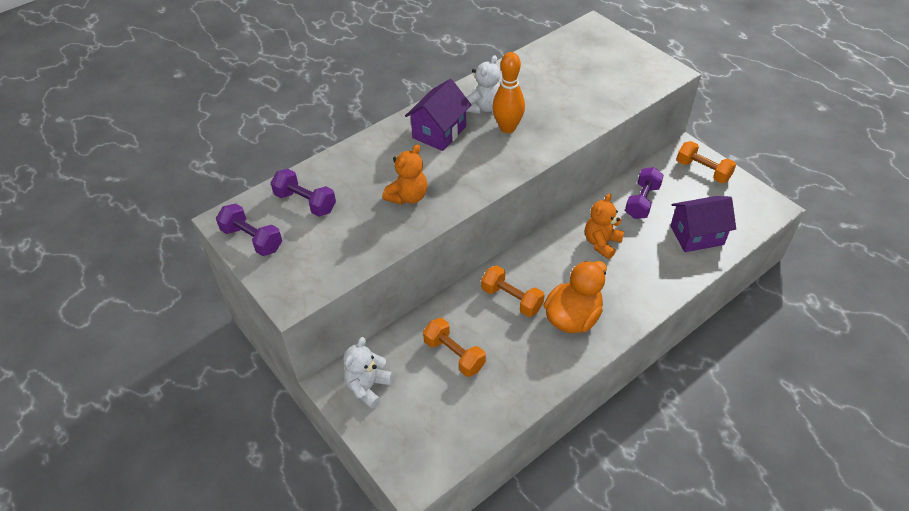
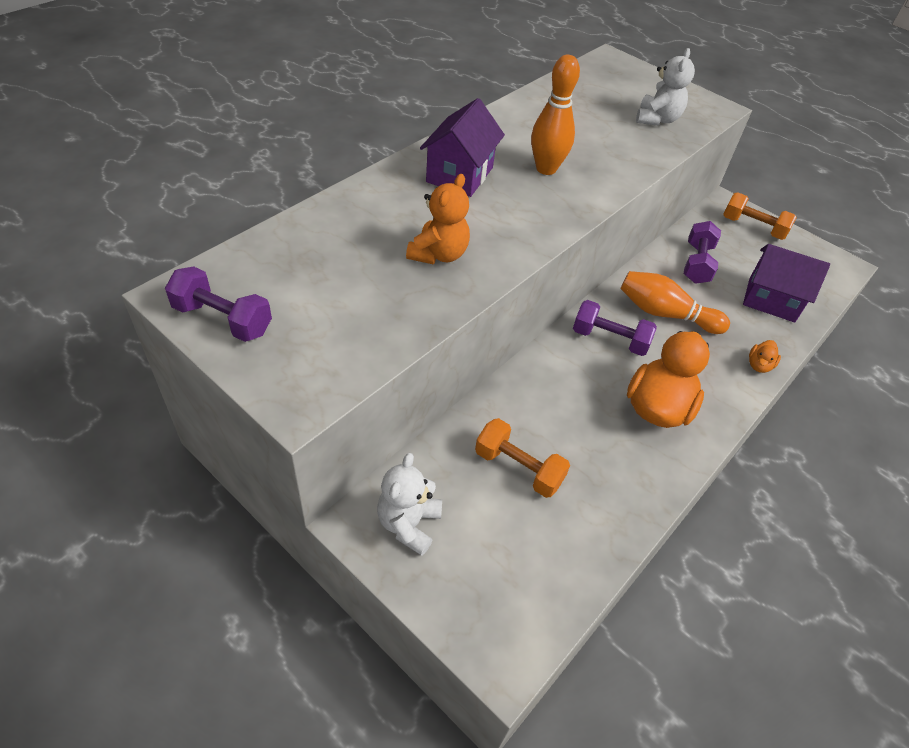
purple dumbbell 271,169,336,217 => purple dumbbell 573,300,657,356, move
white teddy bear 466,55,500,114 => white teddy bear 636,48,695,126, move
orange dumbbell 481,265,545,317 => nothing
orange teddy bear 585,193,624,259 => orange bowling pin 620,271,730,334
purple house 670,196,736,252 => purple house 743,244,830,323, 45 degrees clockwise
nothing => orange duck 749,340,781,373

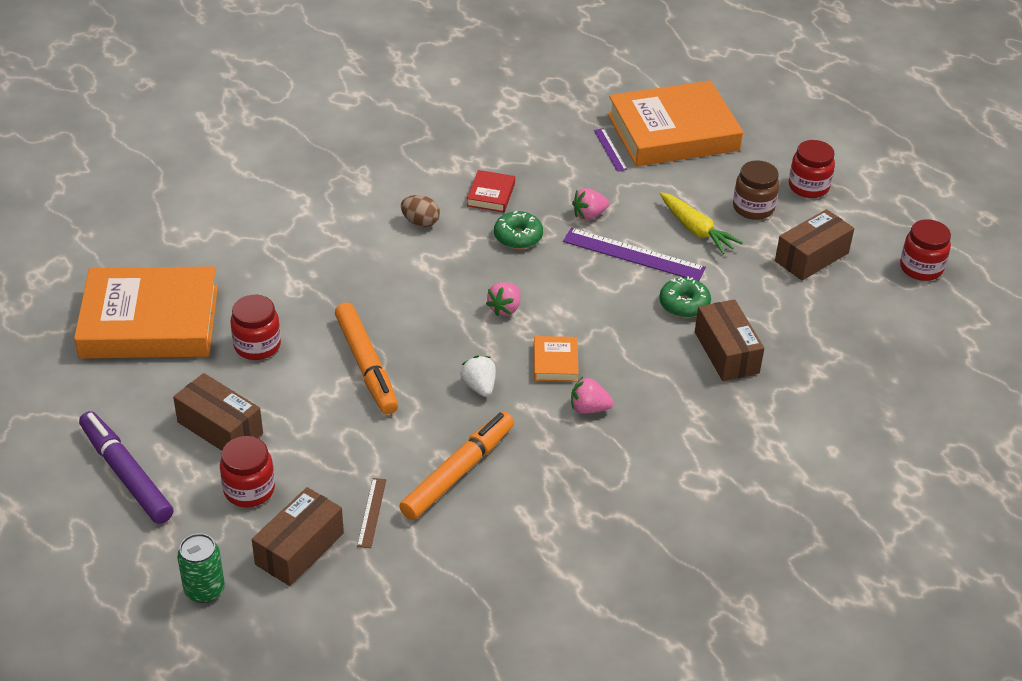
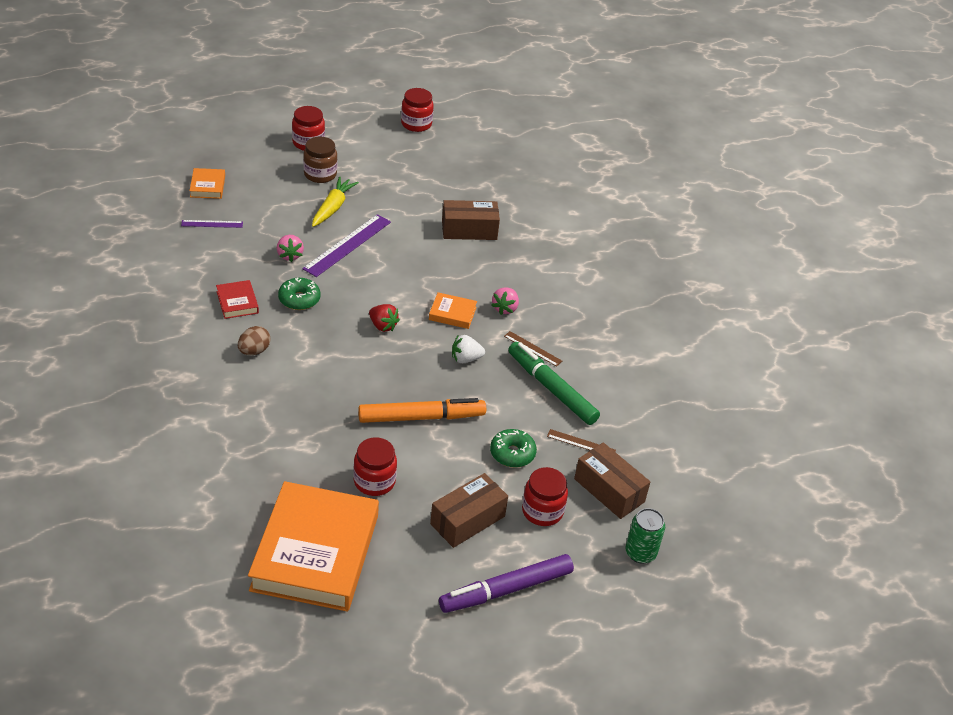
orange marker 399,412,514,520 => green marker 508,342,600,425
red book 467,170,515,212 => red book 216,280,259,319, 45 degrees clockwise
pink strawberry 486,282,520,316 => red strawberry 369,304,400,332
orange book 608,81,743,166 => orange book 189,168,225,199, x0.41
green donut 659,276,711,318 => green donut 490,429,537,468, move
yellow carrot 660,192,743,254 => yellow carrot 312,176,359,227, 45 degrees counterclockwise
brown box 775,209,854,281 => nothing
nothing => brown ruler 504,331,562,367

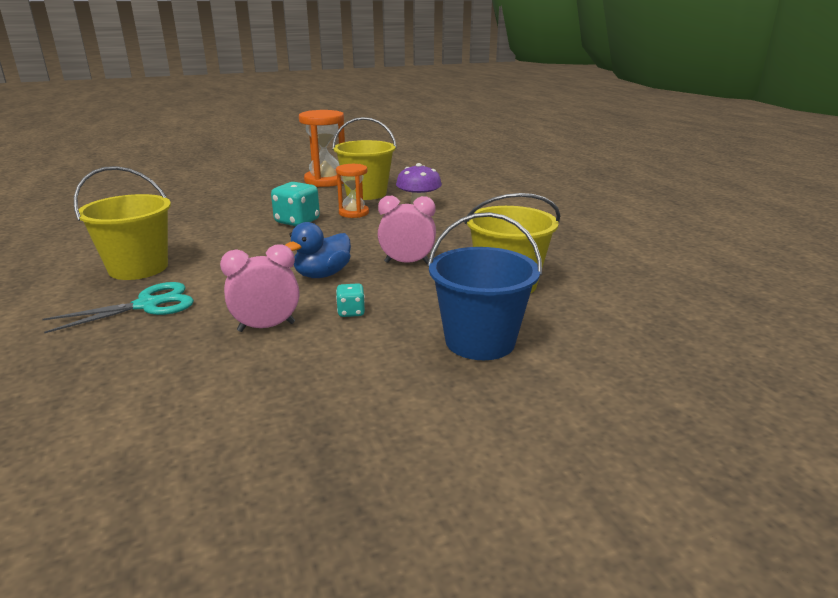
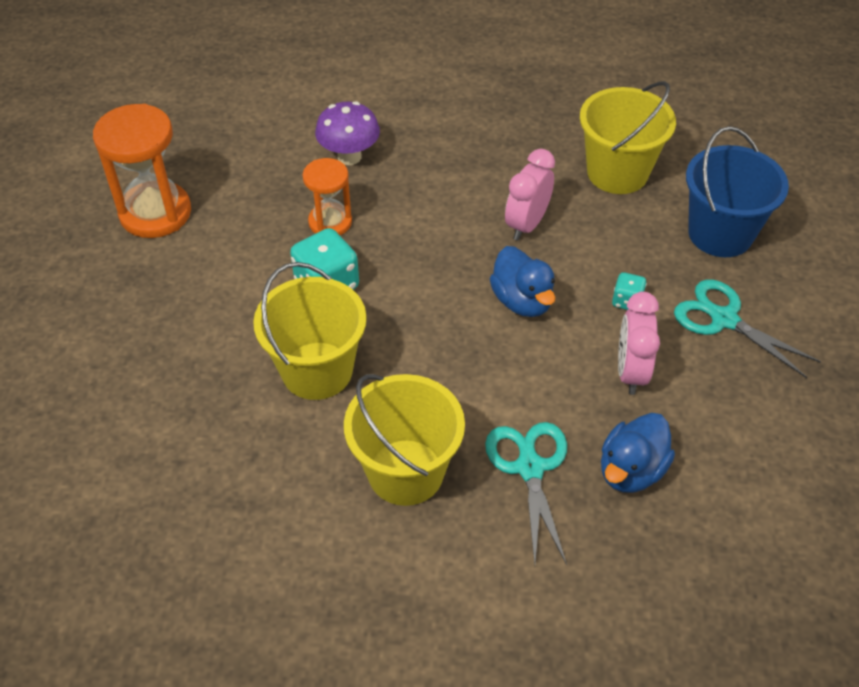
yellow bucket 332,117,397,200 => yellow bucket 253,262,367,400, move
nothing => blue duck 601,413,675,493
nothing => turquoise scissors 674,279,821,378

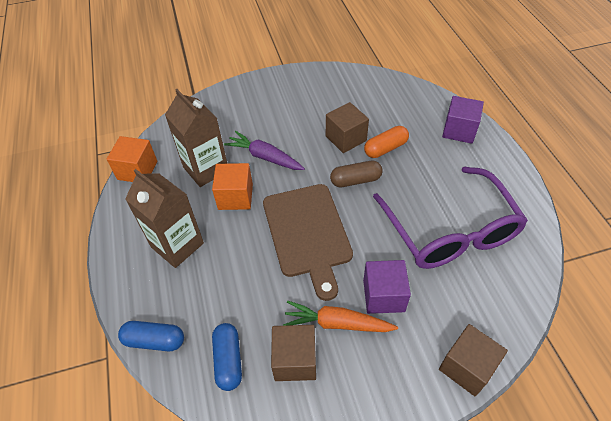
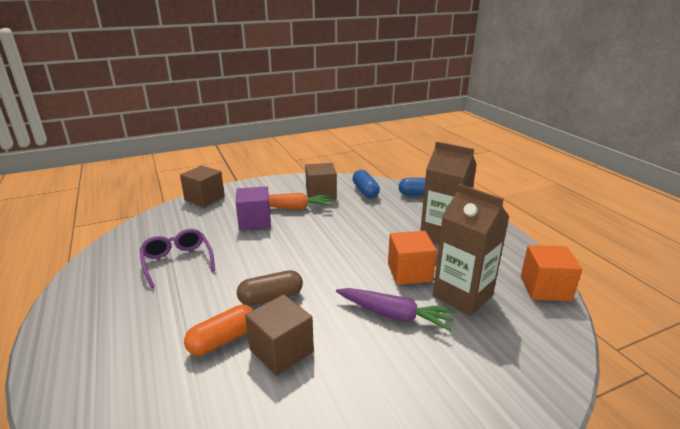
brown cutting board 263,184,353,301 => nothing
purple glasses 373,167,528,269 => purple glasses 140,229,215,288, x0.52
purple cube 442,96,484,144 => nothing

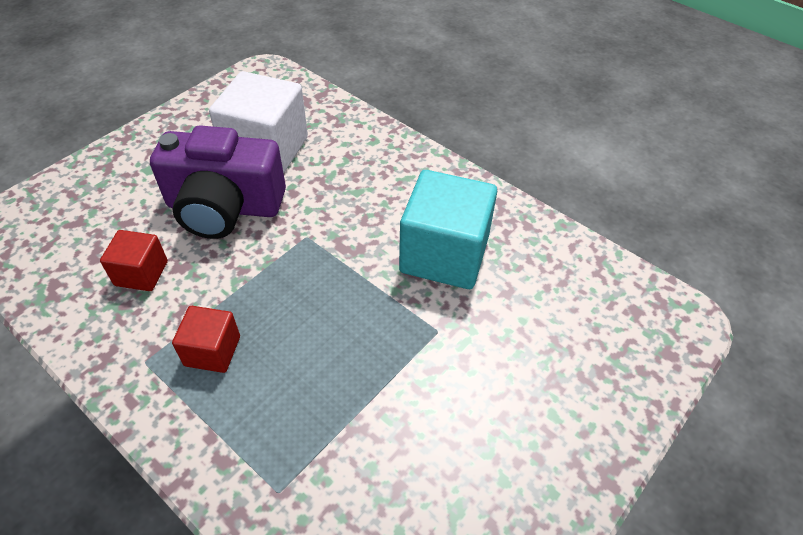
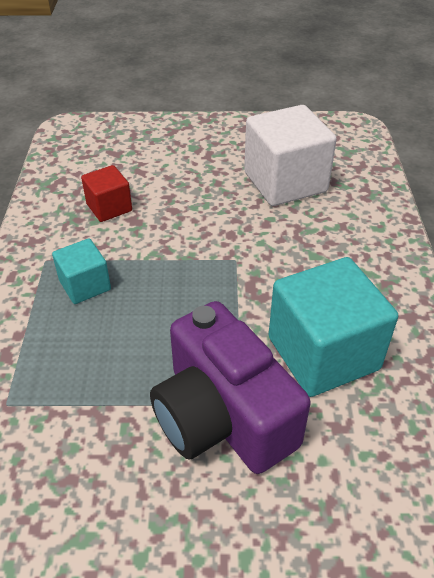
purple camera 150,125,286,239 => purple camera 150,301,311,474, move
red cube 172,306,240,373 => turquoise cube 52,238,111,304

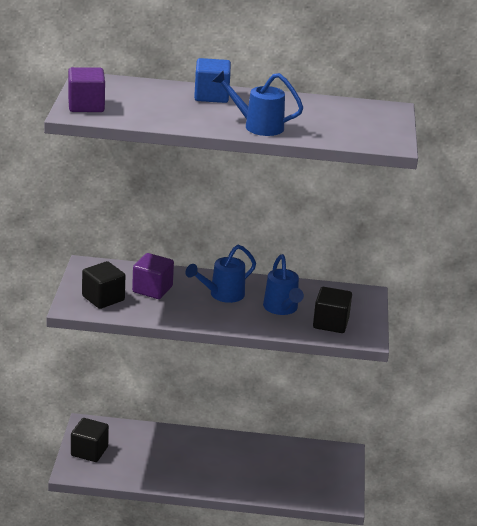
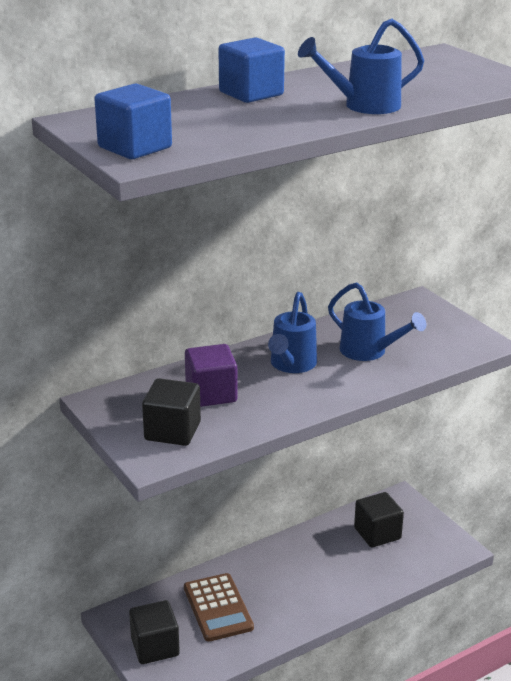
purple cube 68,67,105,112 => blue cube 95,83,172,159
black cube 313,287,352,333 => black cube 354,492,404,548, move
nothing => brown calculator 184,573,254,642

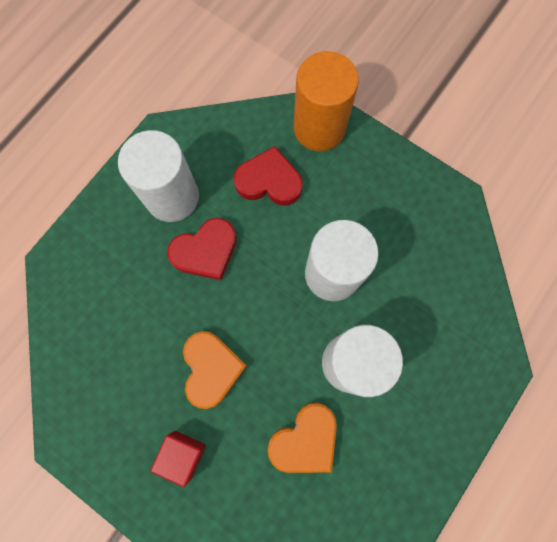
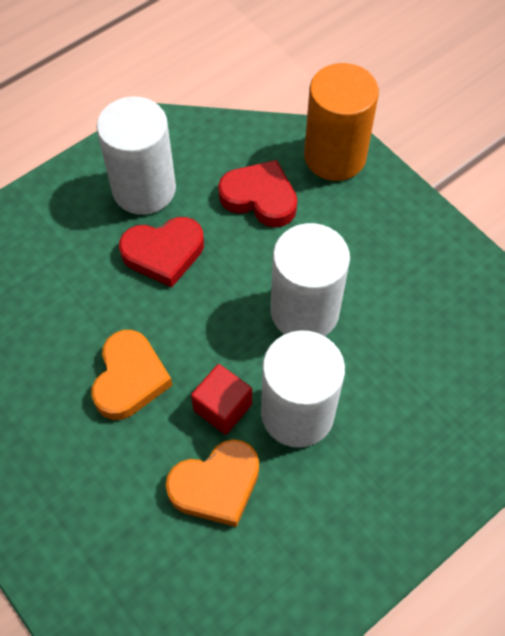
red cube 151,431,206,487 => red cube 191,364,252,435, move

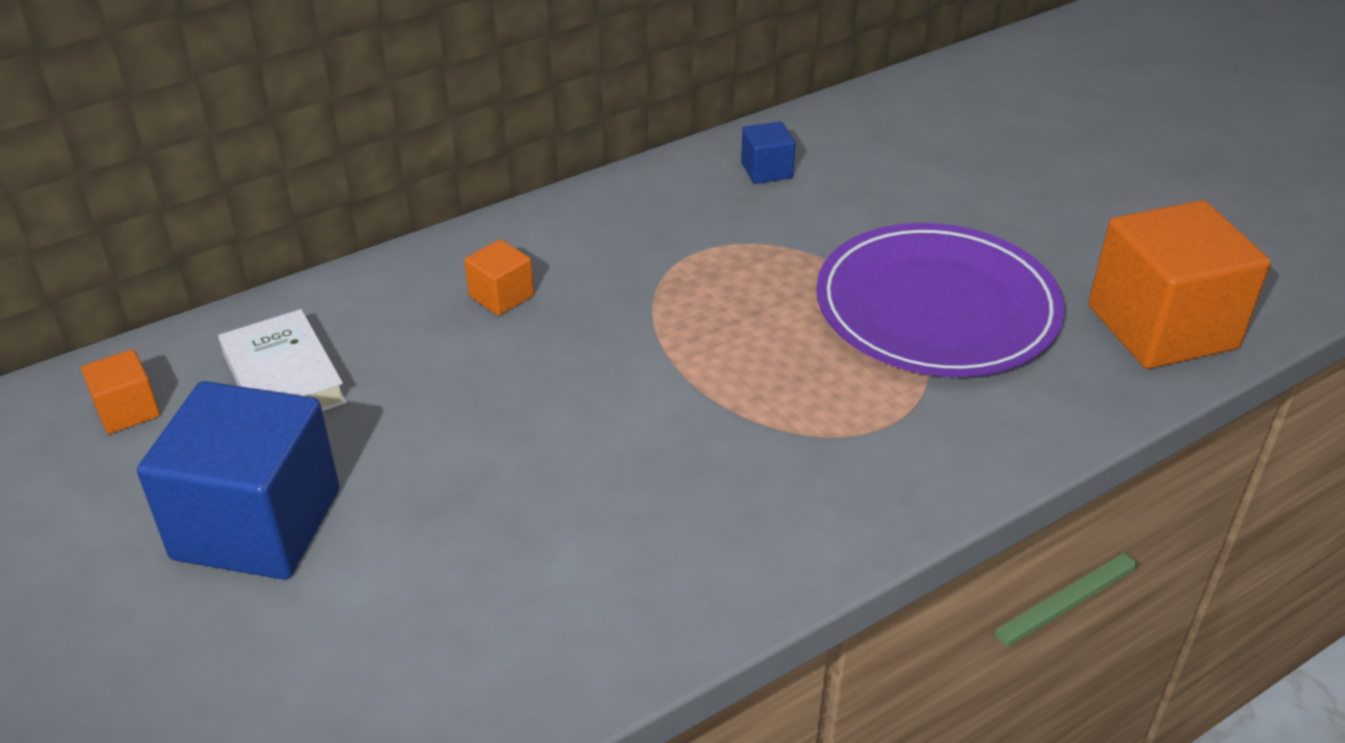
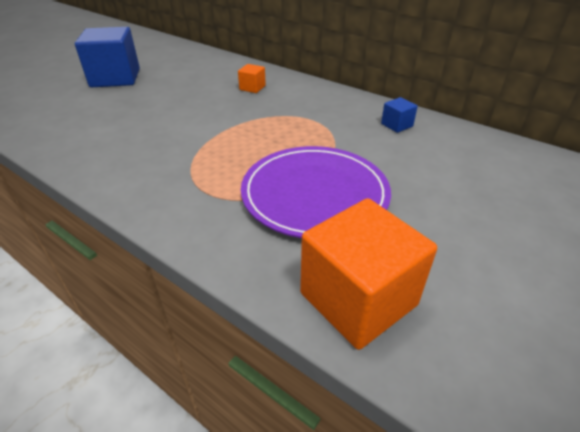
orange cube 81,349,160,434 => nothing
white book 218,309,347,412 => nothing

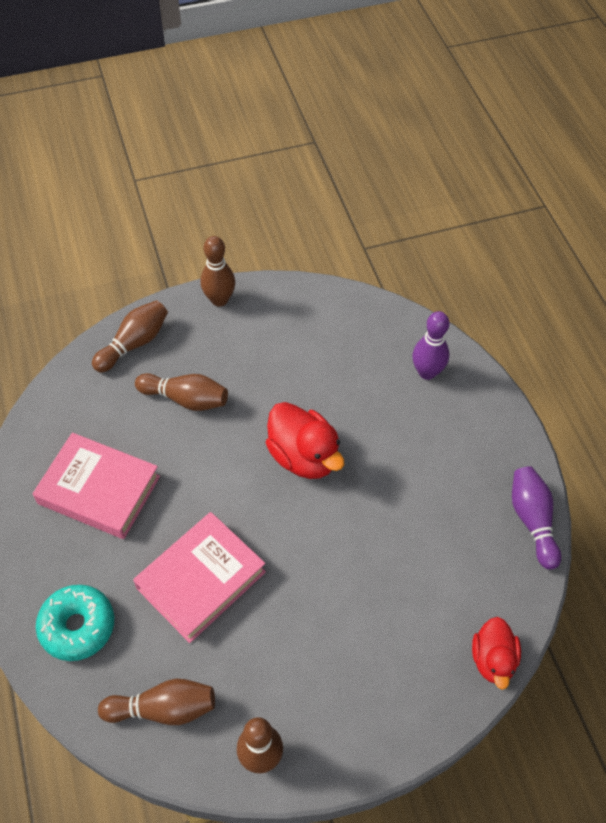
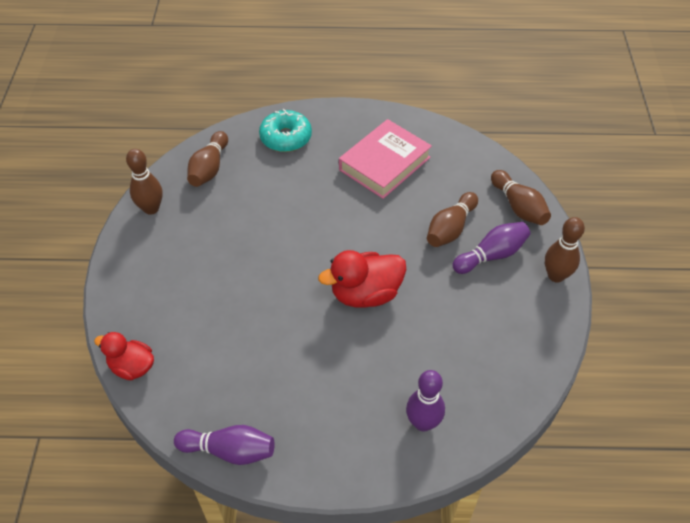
pink book 133,512,266,643 => nothing
nothing => purple bowling pin 452,222,530,274

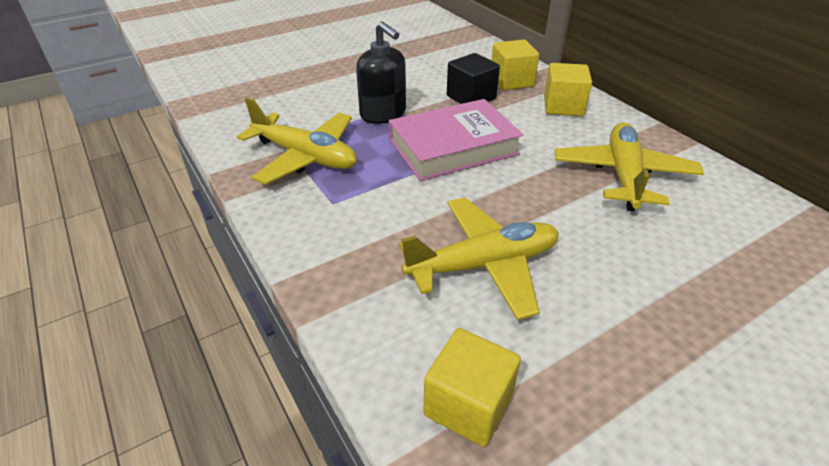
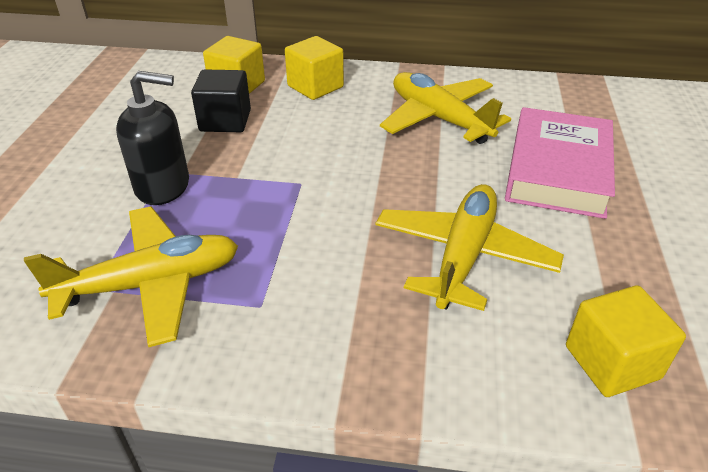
pink book 389,99,523,181 => pink book 505,107,615,219, move

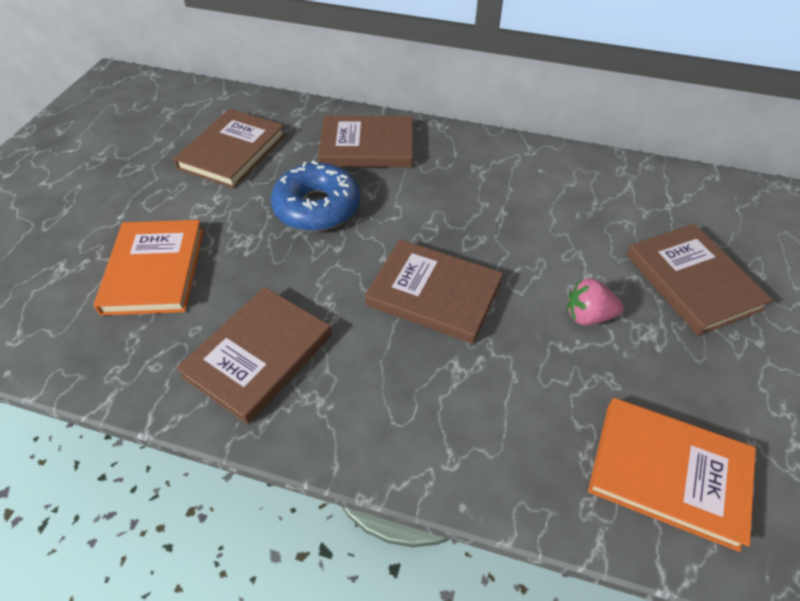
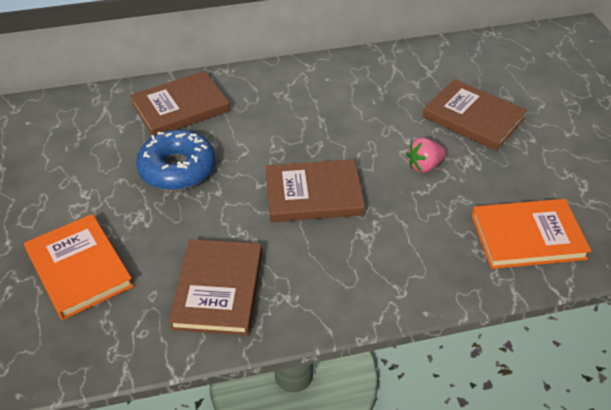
brown book 173,109,285,188 => nothing

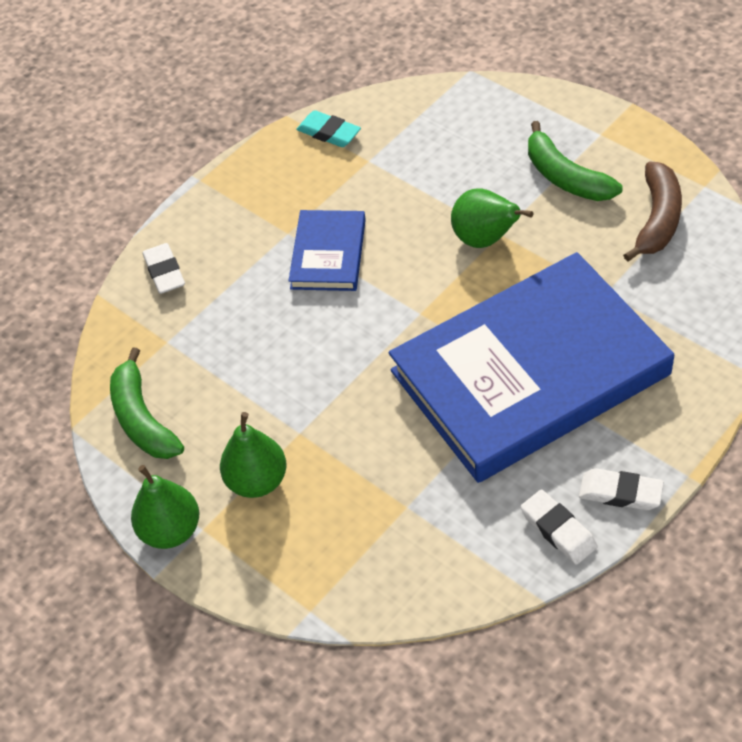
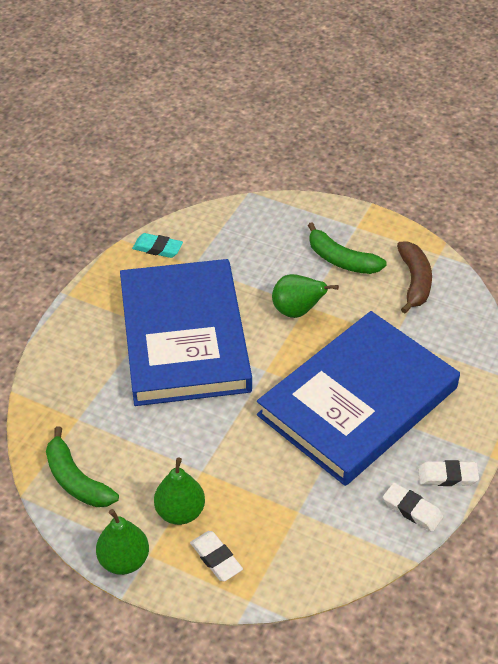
white eraser 142,243,185,294 => white eraser 190,531,243,581, move
blue book 288,210,366,291 => blue book 120,259,252,406, x2.26

